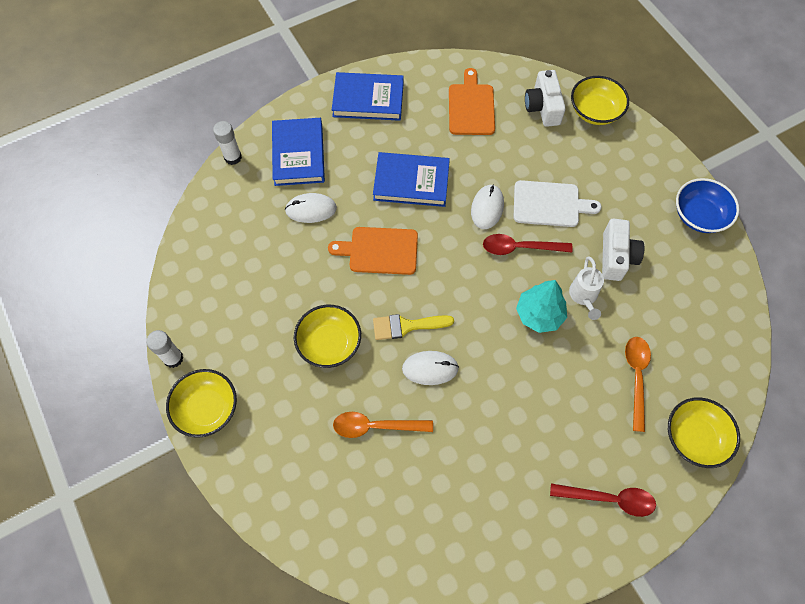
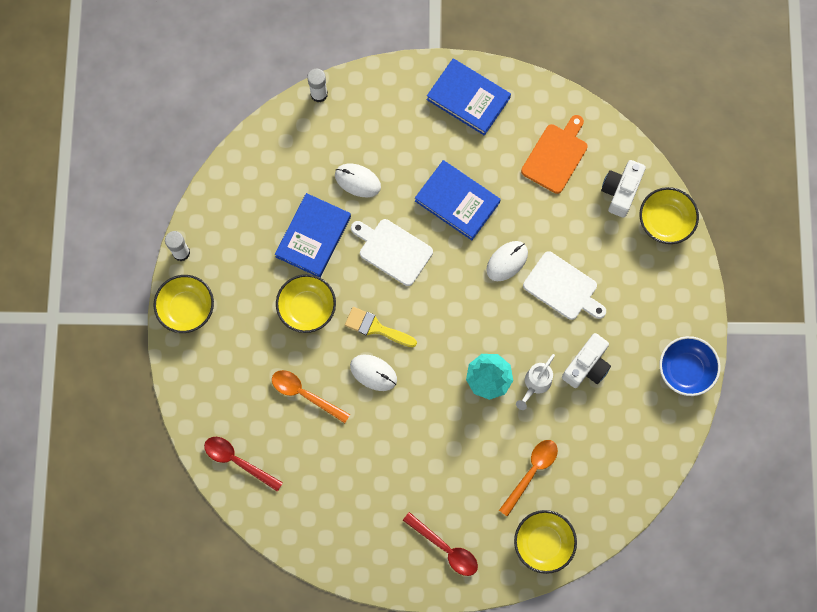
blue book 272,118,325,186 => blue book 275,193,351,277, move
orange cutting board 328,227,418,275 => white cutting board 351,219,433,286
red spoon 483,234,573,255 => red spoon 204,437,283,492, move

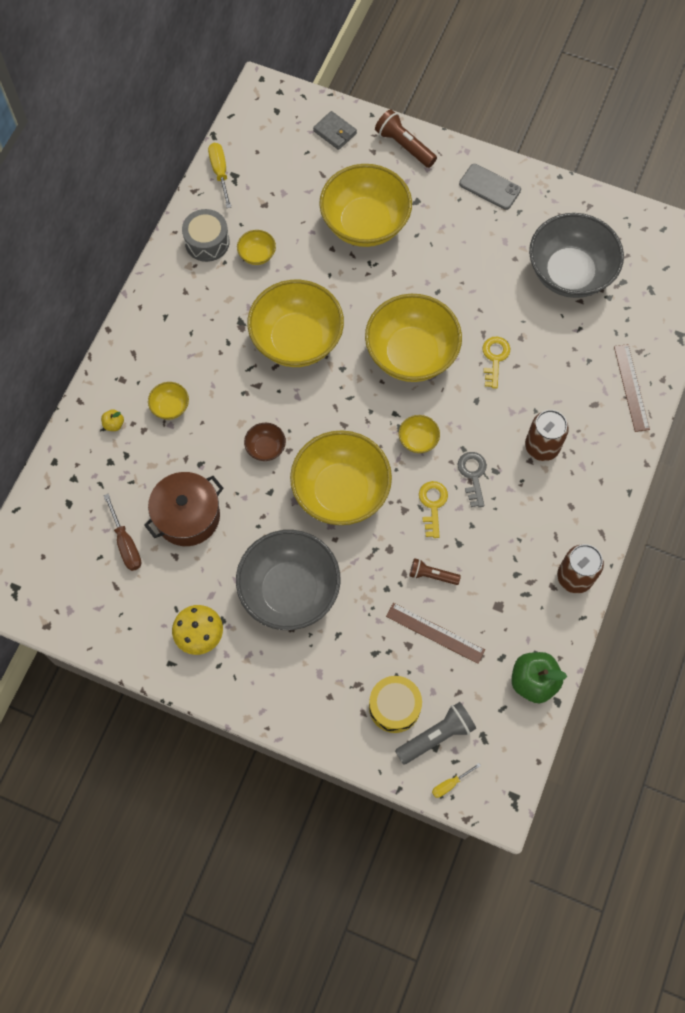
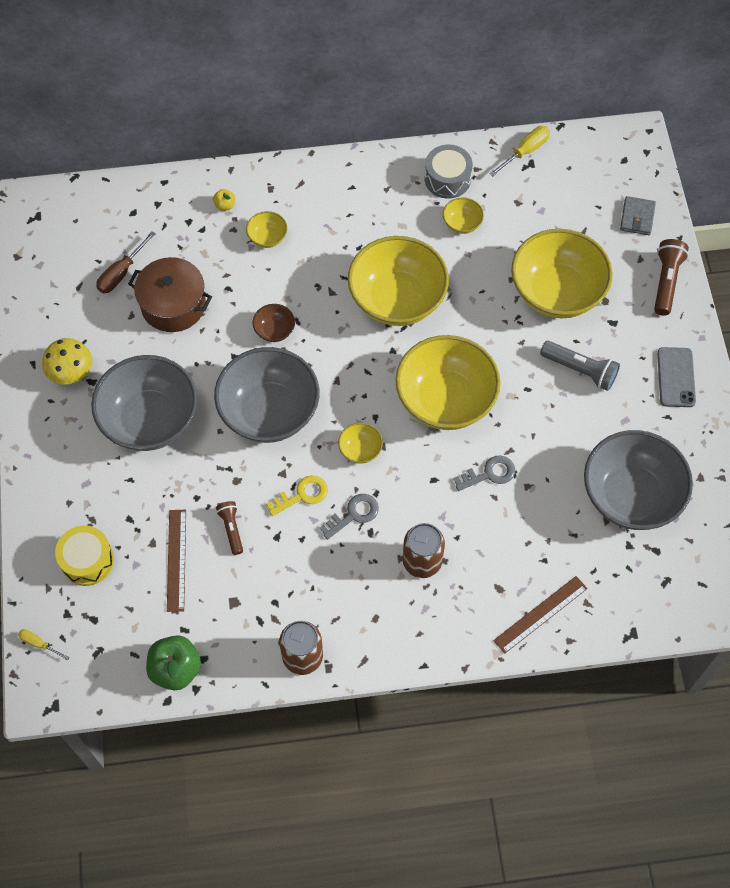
yellow bowl 290,430,392,525 => grey bowl 214,347,319,443
grey flashlight 395,702,476,765 => grey flashlight 540,341,620,391, move
yellow key 483,337,510,389 => grey key 454,455,515,491

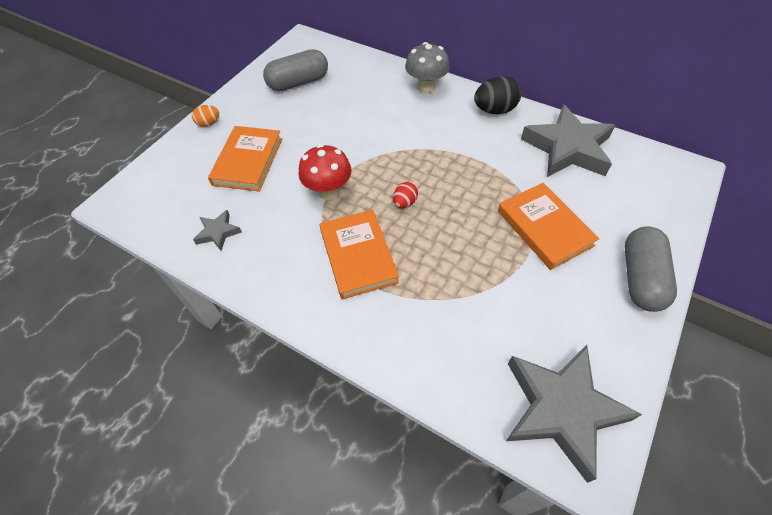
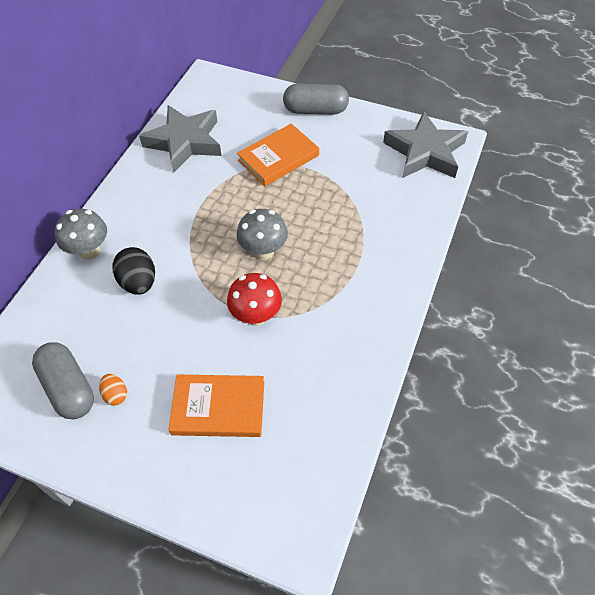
orange egg 192,105,219,127 => orange egg 99,374,127,406, move
grey star 193,210,242,251 => nothing
orange book 319,210,399,300 => nothing
red egg 393,182,418,208 => grey mushroom 237,209,288,260
black egg 474,76,521,114 => black egg 113,247,155,295, move

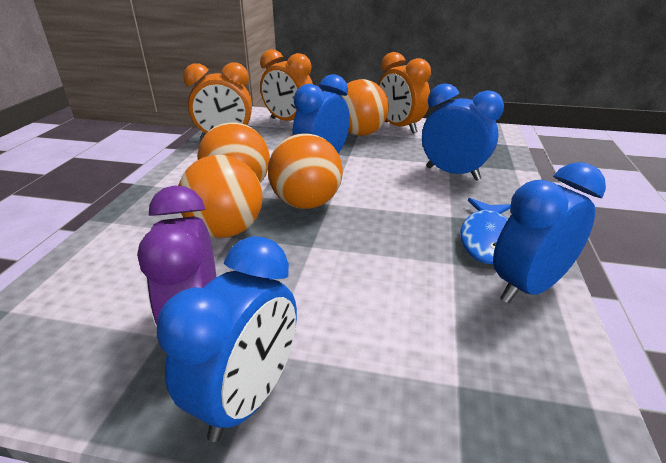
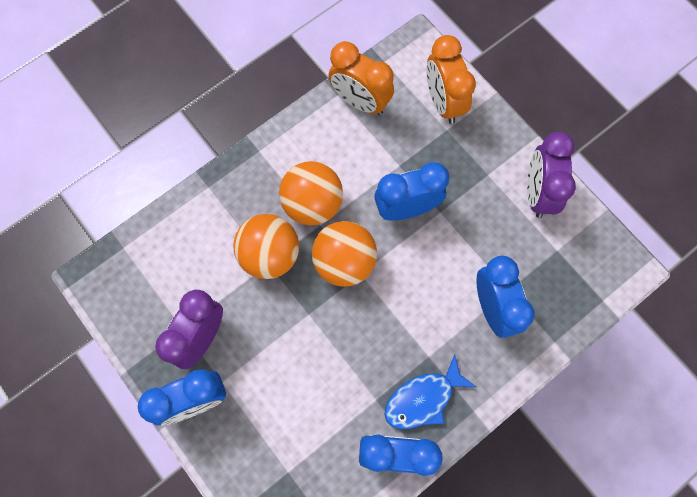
orange ball 340,79,389,136 => nothing
orange clock 378,52,431,133 => purple clock 527,132,576,218

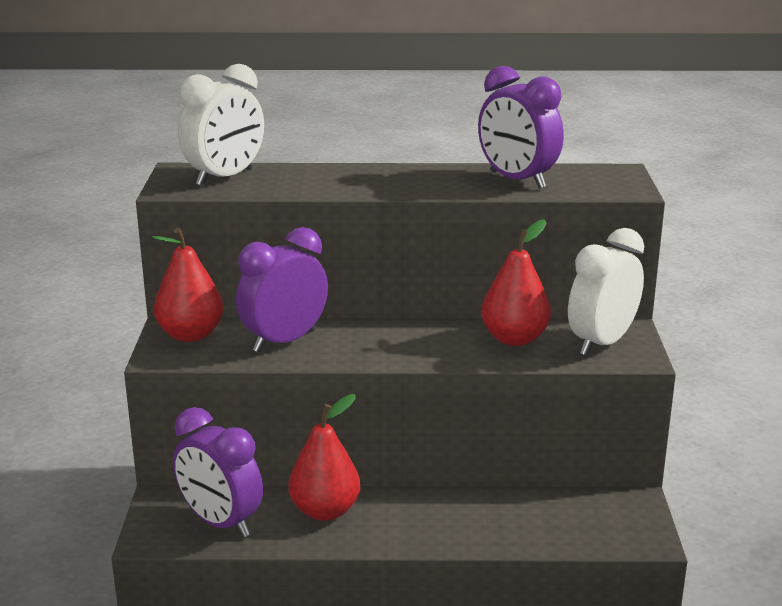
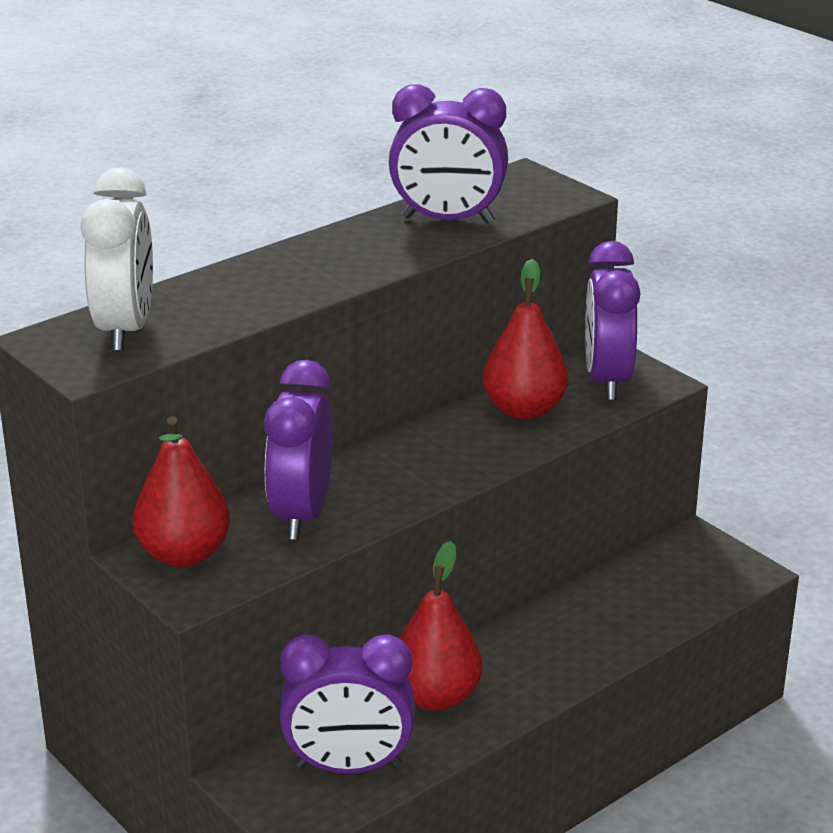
white clock 568,228,644,356 => purple clock 585,241,641,400

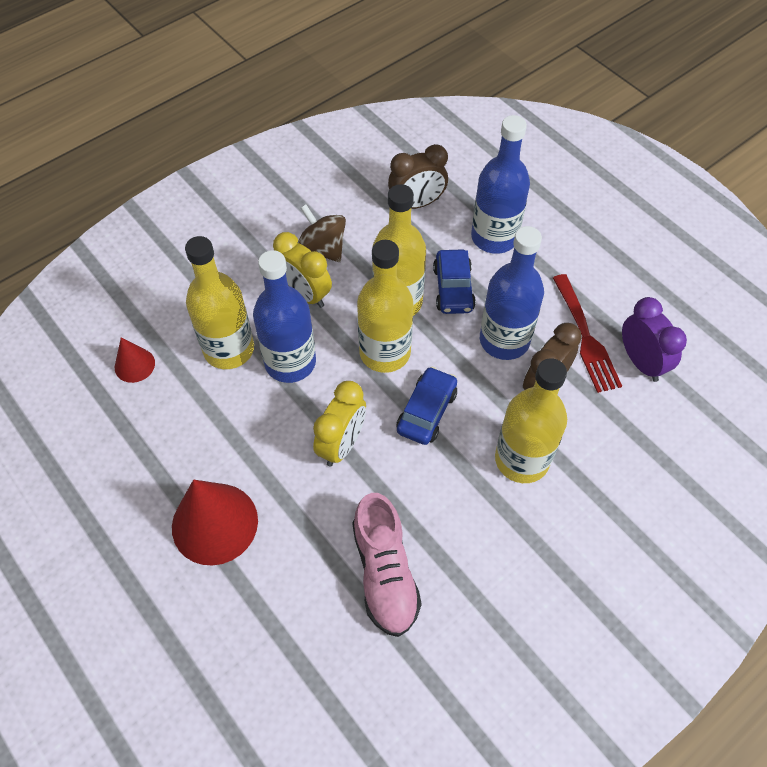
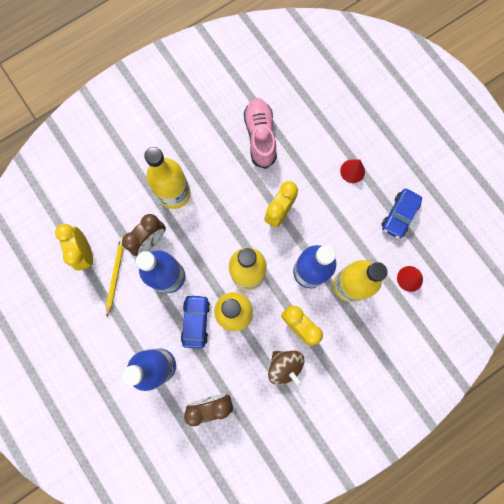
red cone 172,480,258,565 => red cone 340,159,365,183, x0.52
blue car 396,367,457,445 => blue car 381,189,422,239, move
red fork 553,274,622,393 => yellow pencil 106,237,124,317
purple clock 622,297,687,382 => yellow clock 55,224,93,271

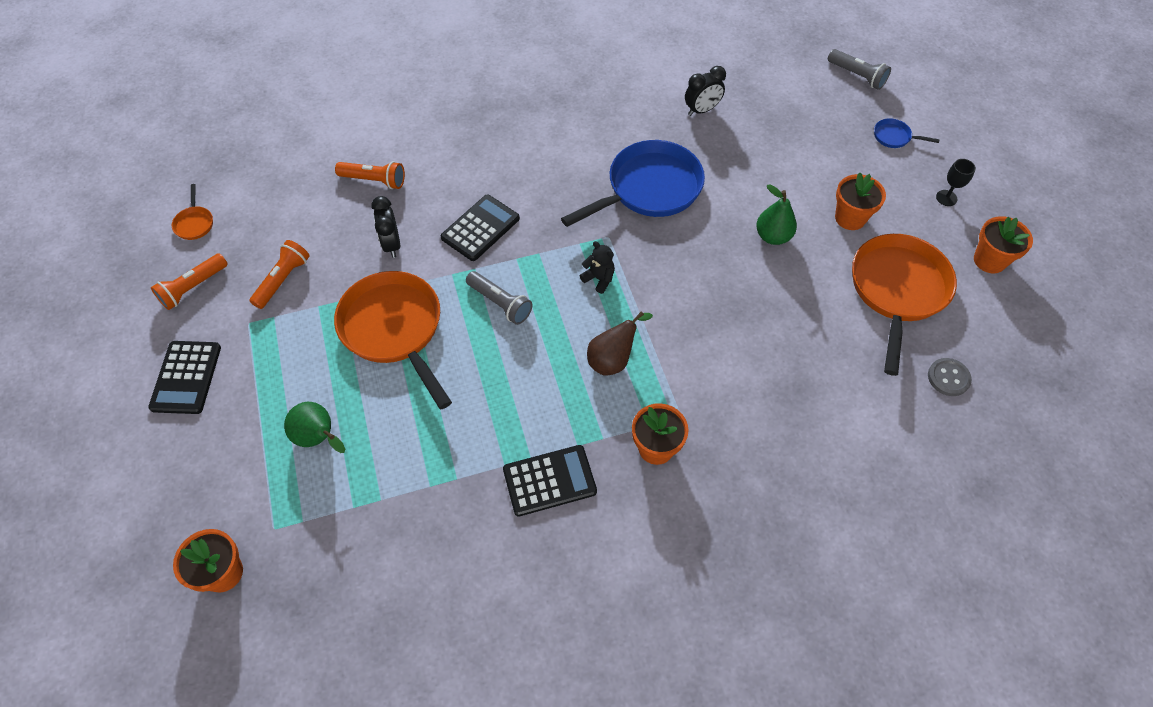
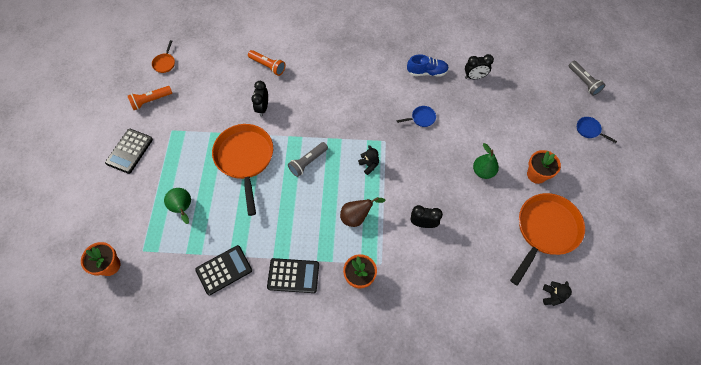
orange flashlight 249,240,310,309 => nothing
black calculator 441,195,520,261 => black calculator 195,245,252,295, move
grey flashlight 466,271,533,325 => grey flashlight 288,142,328,177, 75 degrees clockwise
blue pan 561,140,705,227 => blue pan 397,106,436,127, x0.41
grey button 928,358,972,396 => black teddy bear 543,281,572,306
black goblet 936,159,976,206 => nothing
orange flower pot 974,216,1033,273 => nothing
nothing => blue shoe 407,54,449,77
nothing => black clock 411,205,443,228

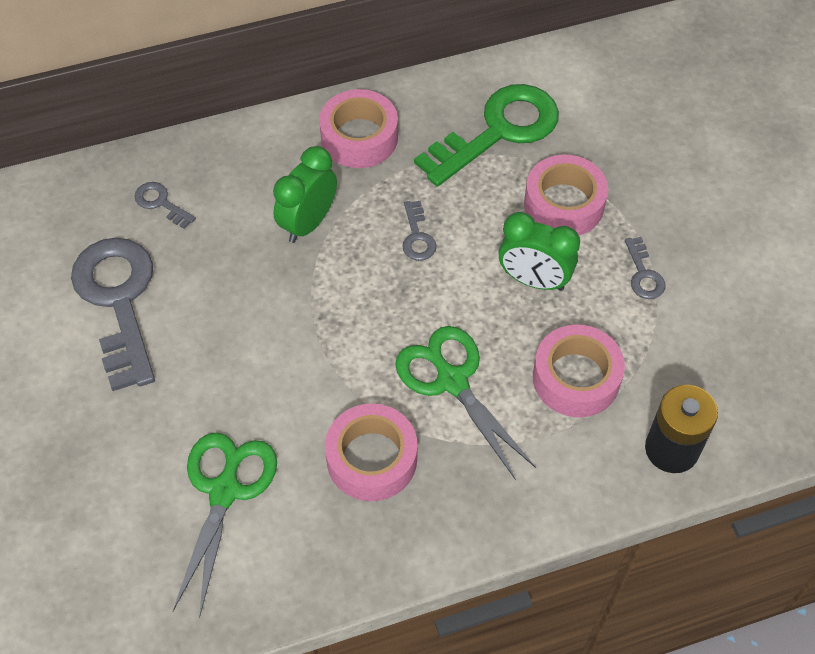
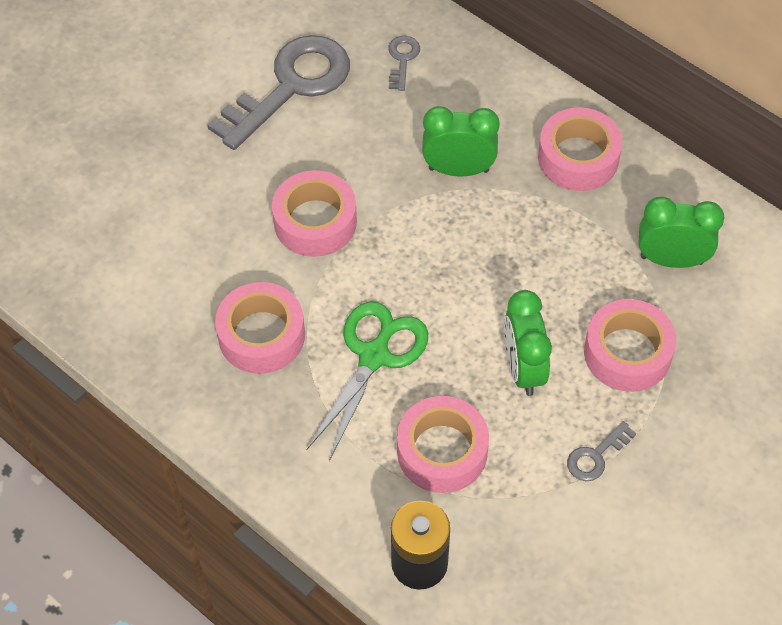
green scissors 173,432,277,618 => nothing
grey key 402,201,436,261 => nothing
green key 414,84,559,186 => green clock 638,197,725,268
nothing => pink tape 272,170,357,257

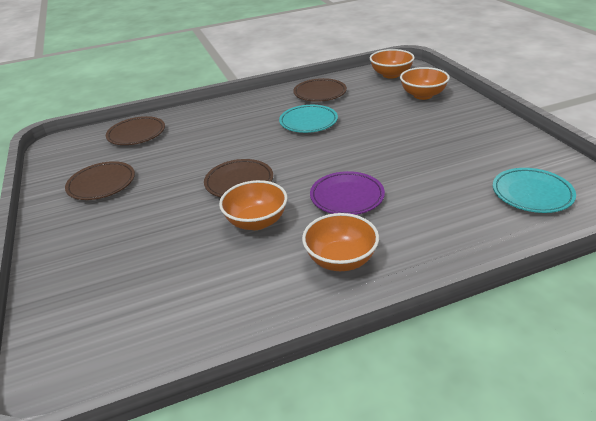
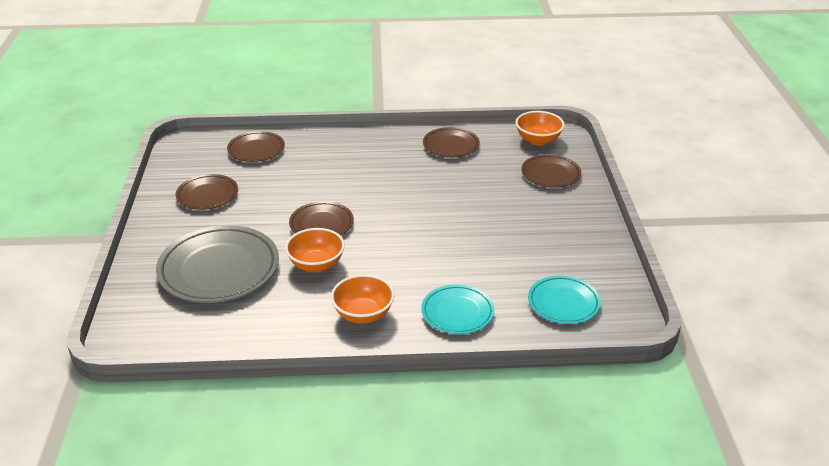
turquoise plate 279,105,338,133 => turquoise plate 421,284,494,334, move
purple plate 310,171,385,215 => nothing
orange bowl 400,67,450,100 => brown plate 521,154,581,188
nothing => grey plate 156,225,279,303

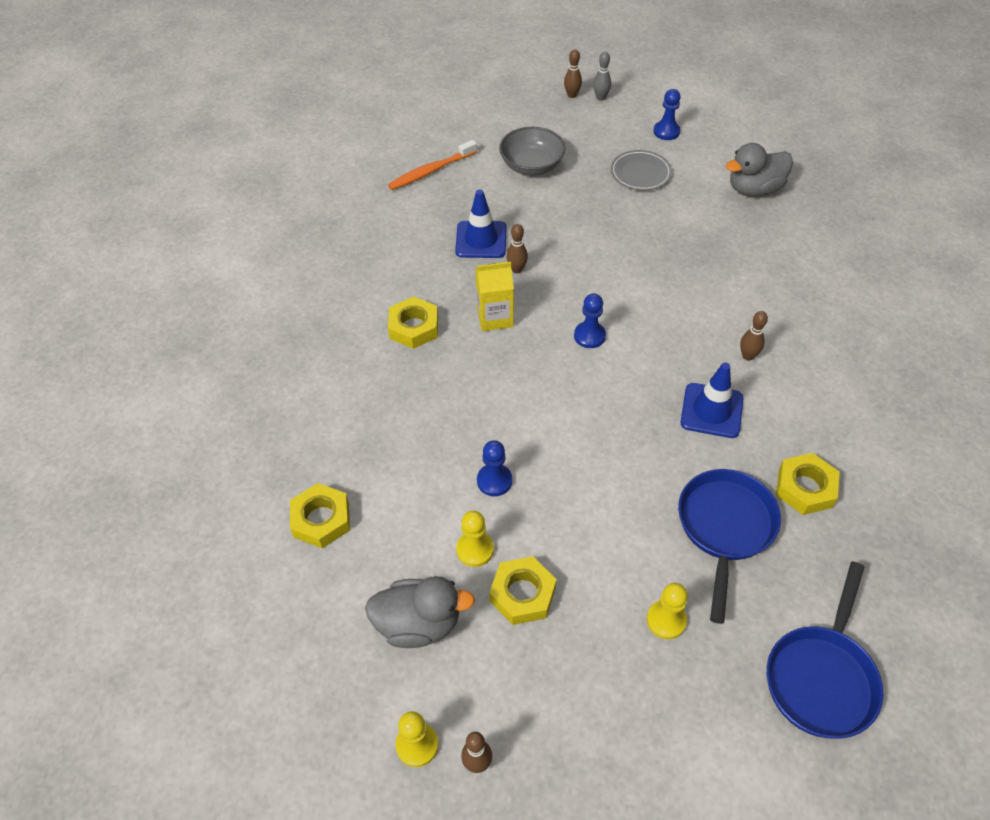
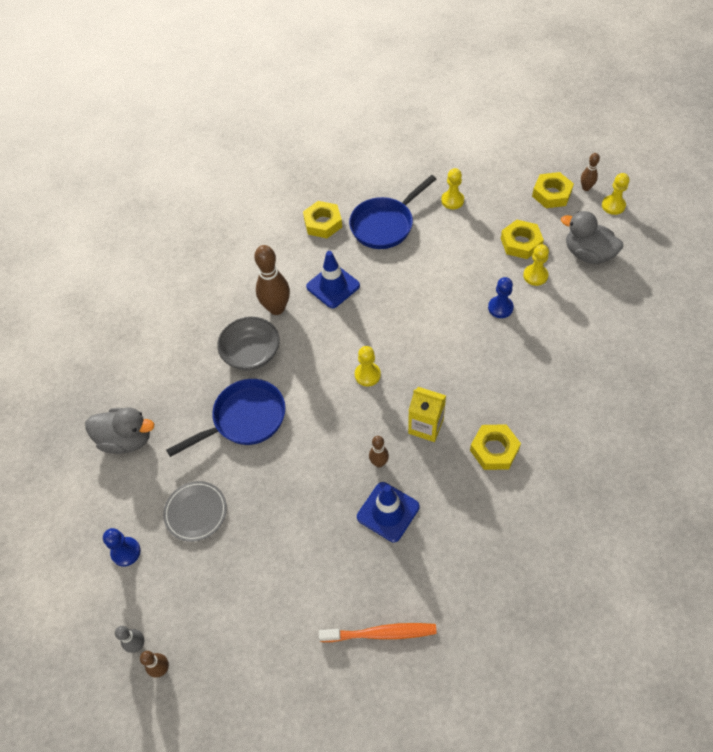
yellow nut 290,483,350,548 => yellow nut 532,172,574,208, move
grey bowl 499,127,566,175 => grey bowl 217,317,280,371, move
blue pawn 574,293,606,348 => yellow pawn 355,346,381,386
brown bowling pin 740,311,768,361 => brown bowling pin 254,245,290,315, x1.89
blue pan 767,562,883,739 => blue pan 166,379,286,457, move

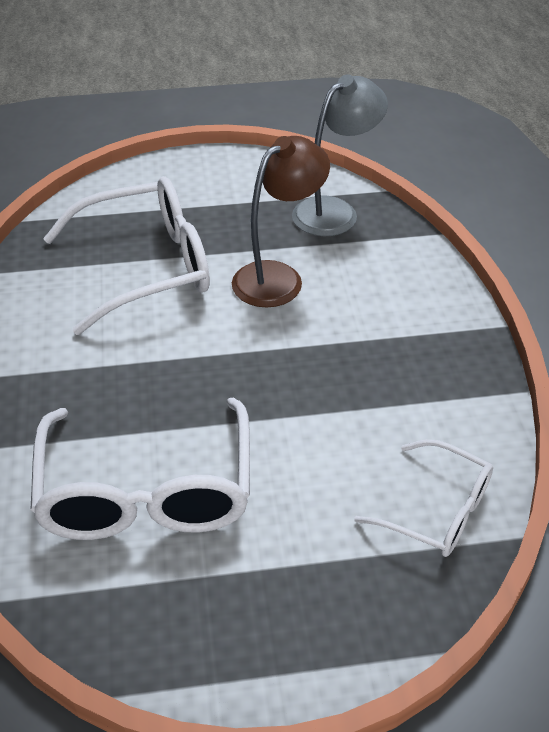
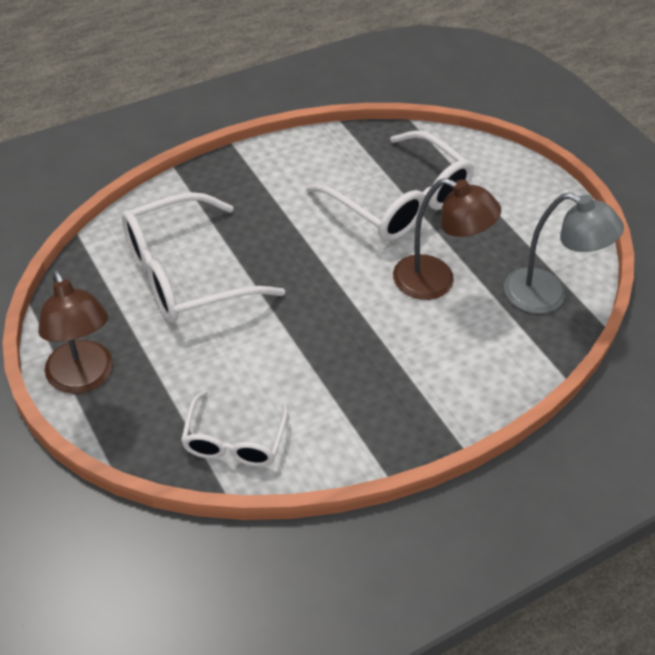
nothing => brown lamp 38,269,113,394

